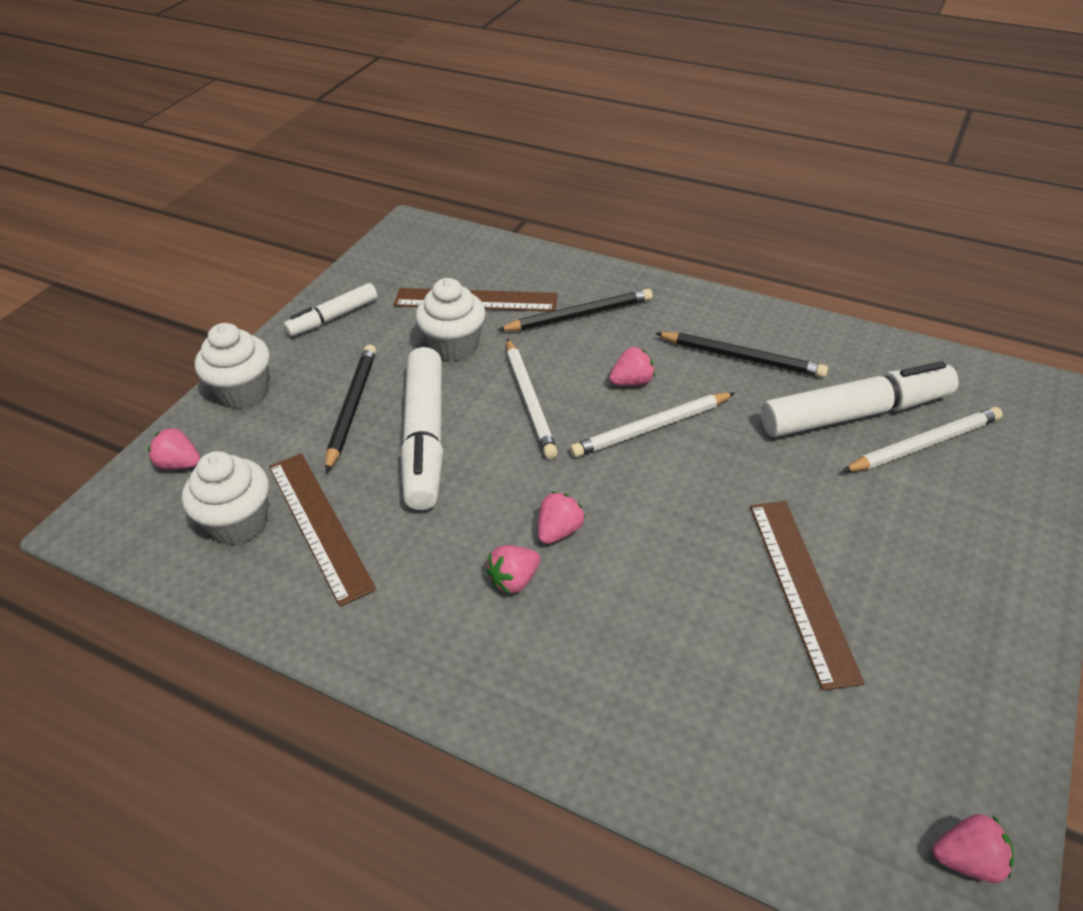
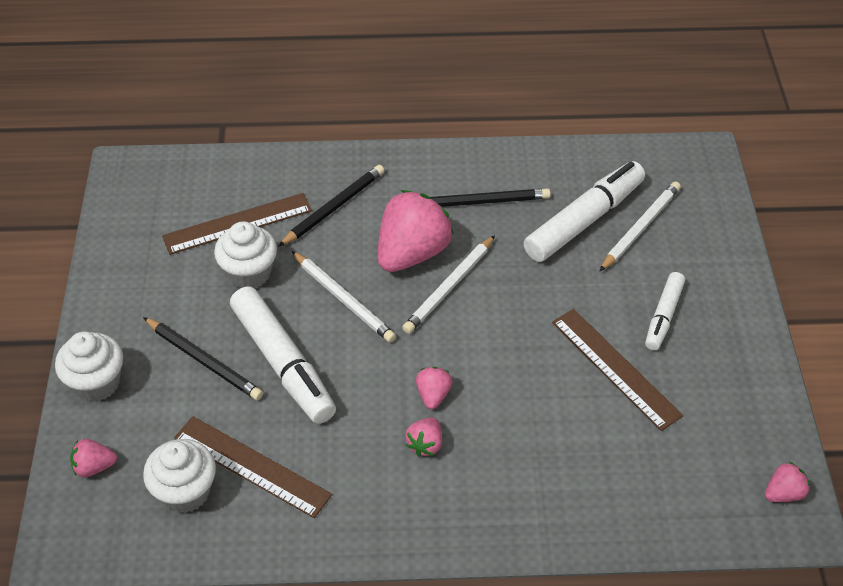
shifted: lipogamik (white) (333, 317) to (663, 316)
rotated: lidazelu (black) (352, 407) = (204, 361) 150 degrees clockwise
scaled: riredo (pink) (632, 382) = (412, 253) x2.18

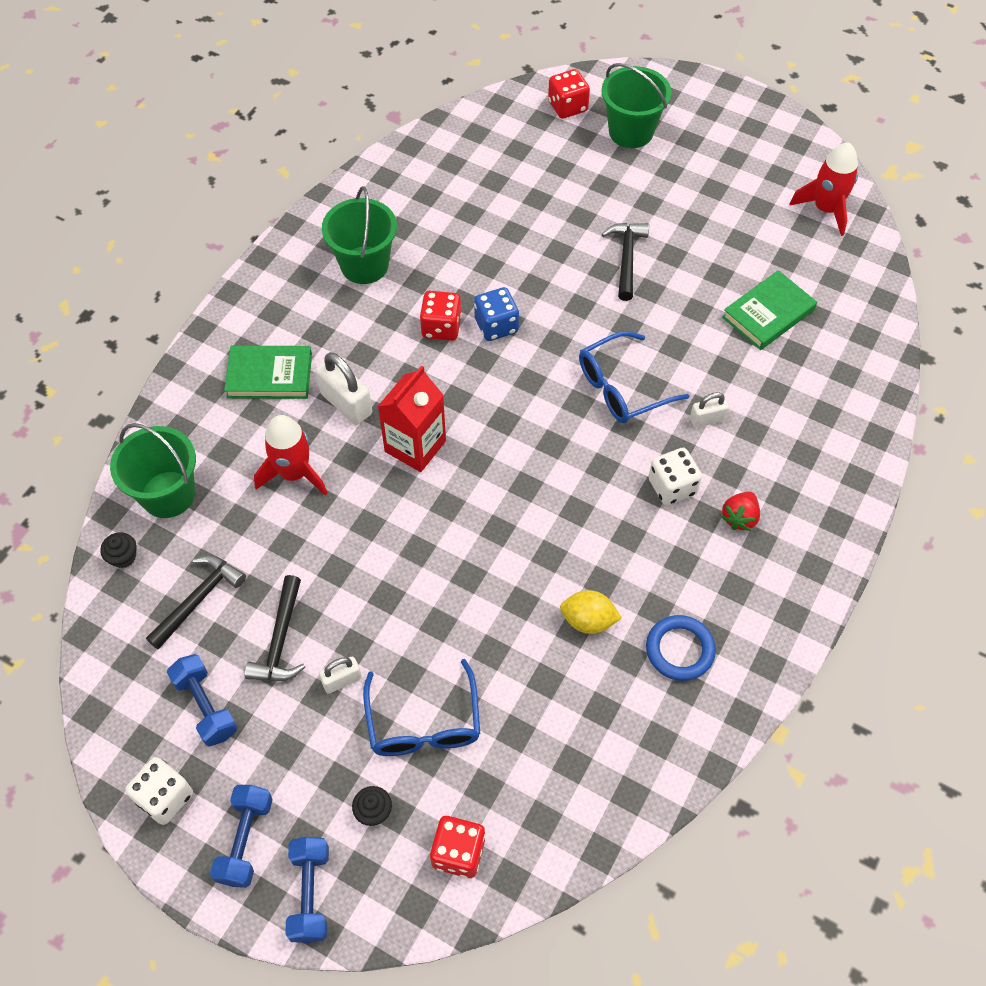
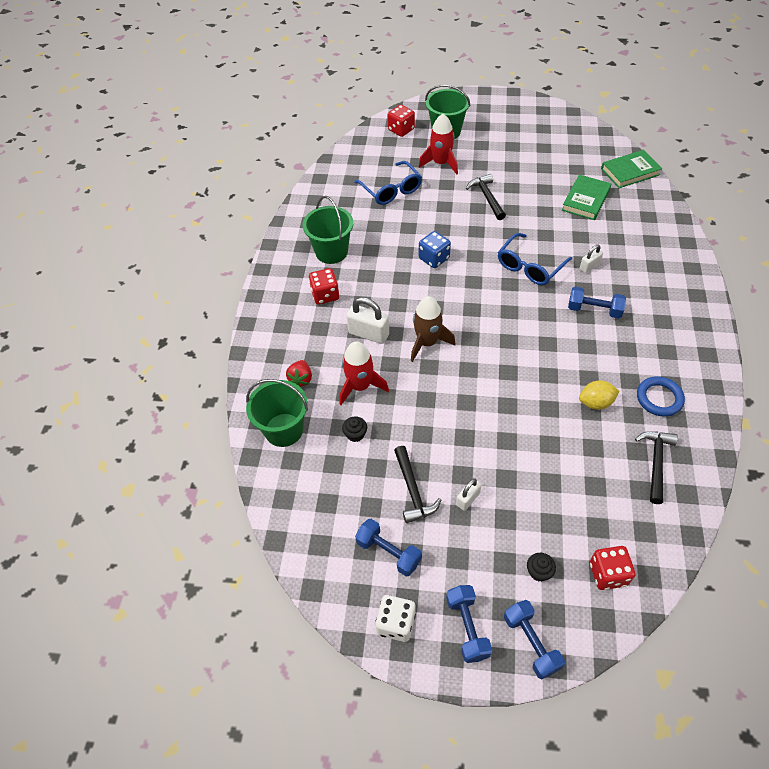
shifted: riredo (red) (739, 518) to (301, 379); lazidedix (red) (441, 327) to (325, 295); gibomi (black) (123, 557) to (355, 434); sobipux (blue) (424, 723) to (391, 190); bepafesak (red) (825, 209) to (440, 163); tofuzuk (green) (269, 375) to (630, 172); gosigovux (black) (199, 599) to (656, 462)
swapped: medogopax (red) (415, 446) to bepafesak (brown) (427, 343); lazidedix (white) (672, 486) to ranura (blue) (594, 310)

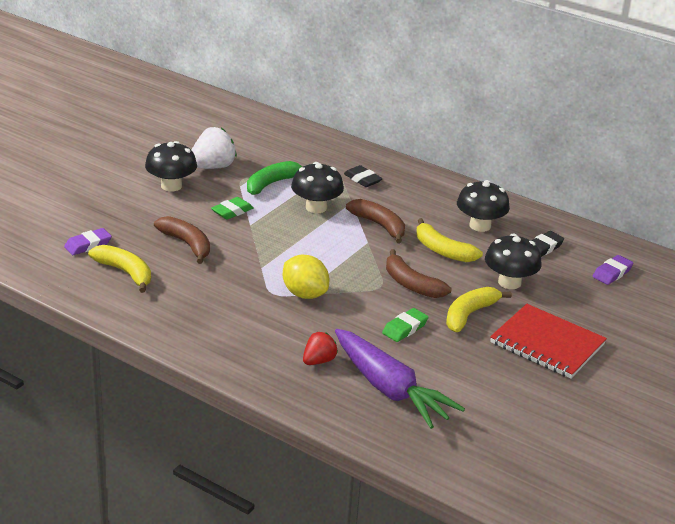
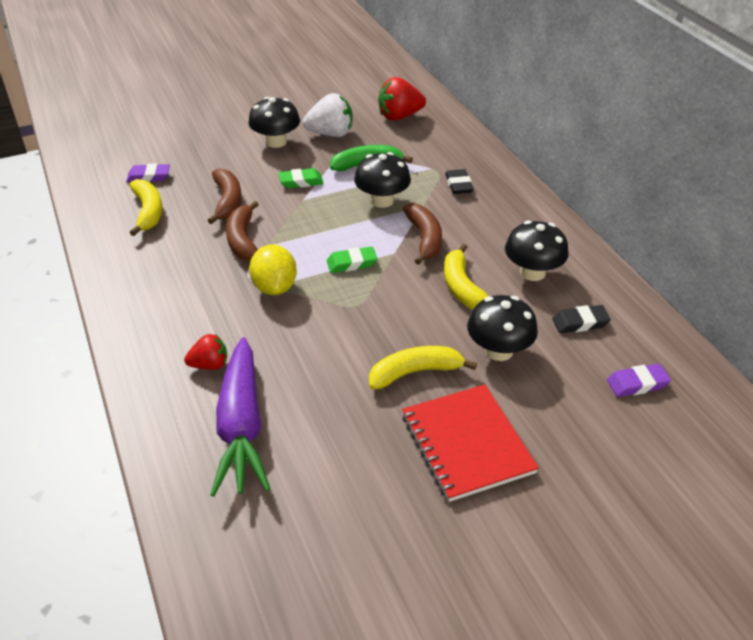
new: riredo (red) (399, 116)
shifted: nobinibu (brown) (411, 284) to (242, 240); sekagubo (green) (405, 328) to (351, 263)

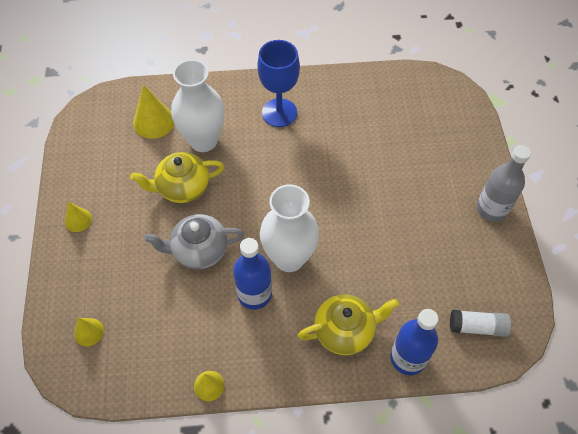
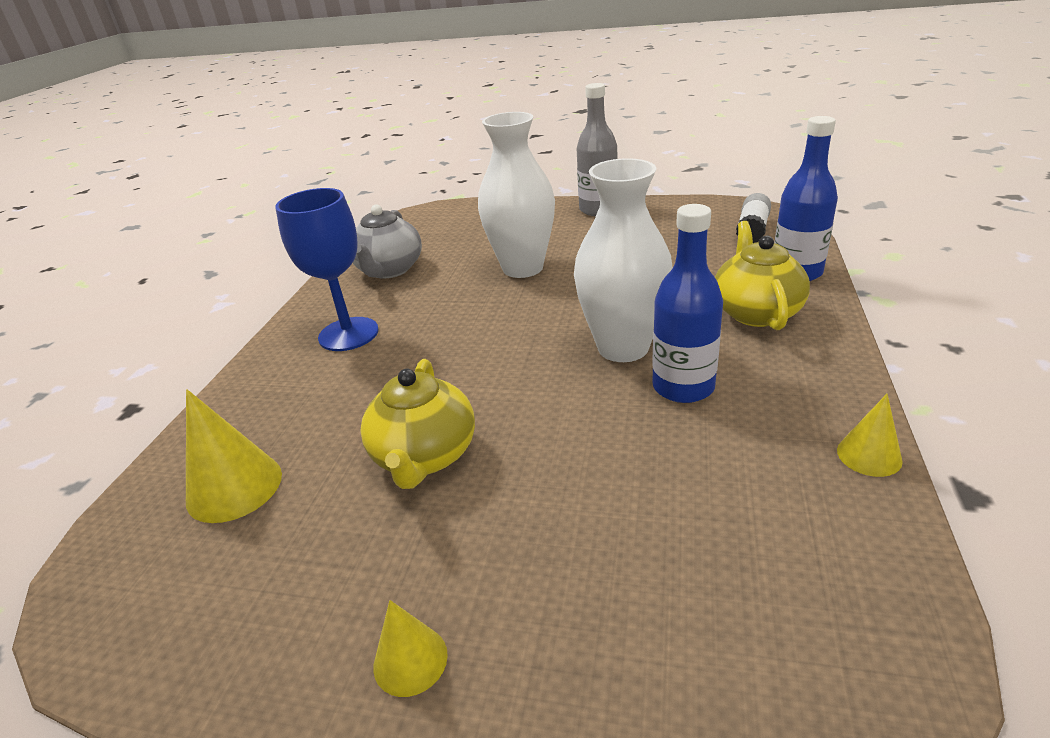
gone: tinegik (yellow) (88, 332)
shifted: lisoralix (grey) (199, 250) to (389, 270); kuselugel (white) (203, 140) to (523, 268)

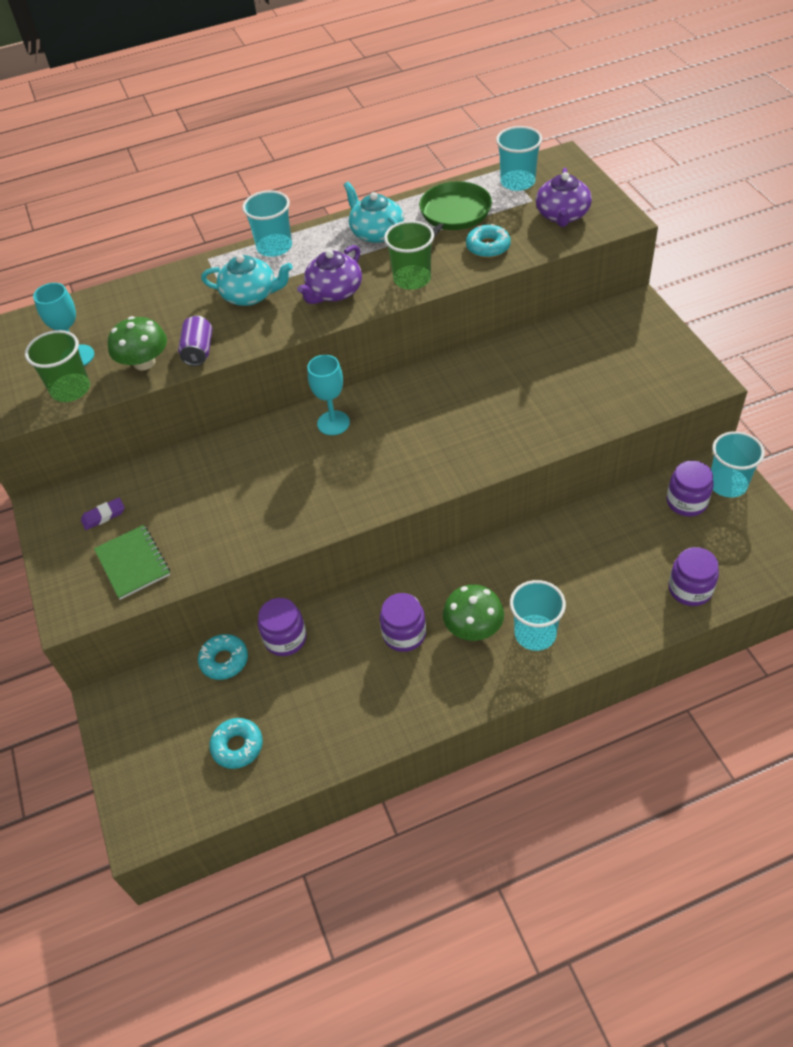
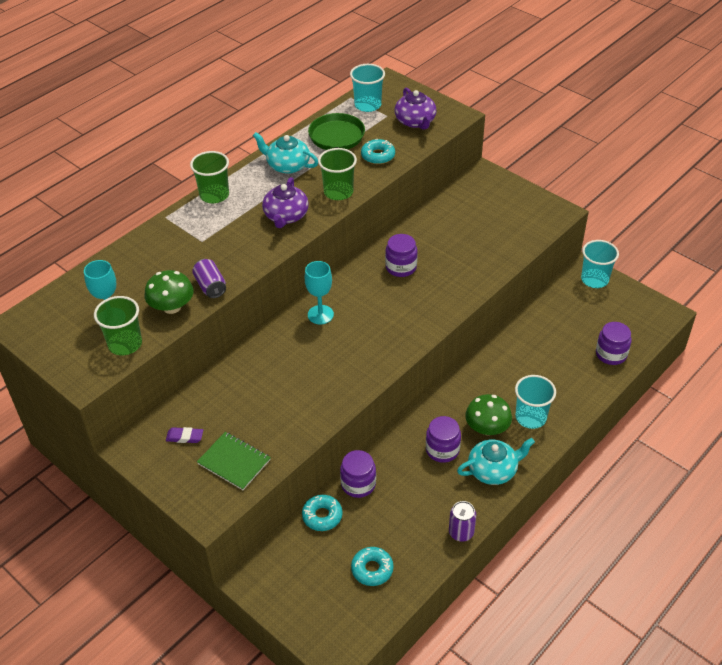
new: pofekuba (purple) (461, 532)
shifted: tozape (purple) (686, 502) to (401, 267); lisoralix (turquoise) (250, 295) to (493, 470)
repainted: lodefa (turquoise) (274, 247) to lodefa (green) (214, 195)
rotated: sekagubo (purple) (103, 516) = (185, 437) 60 degrees clockwise

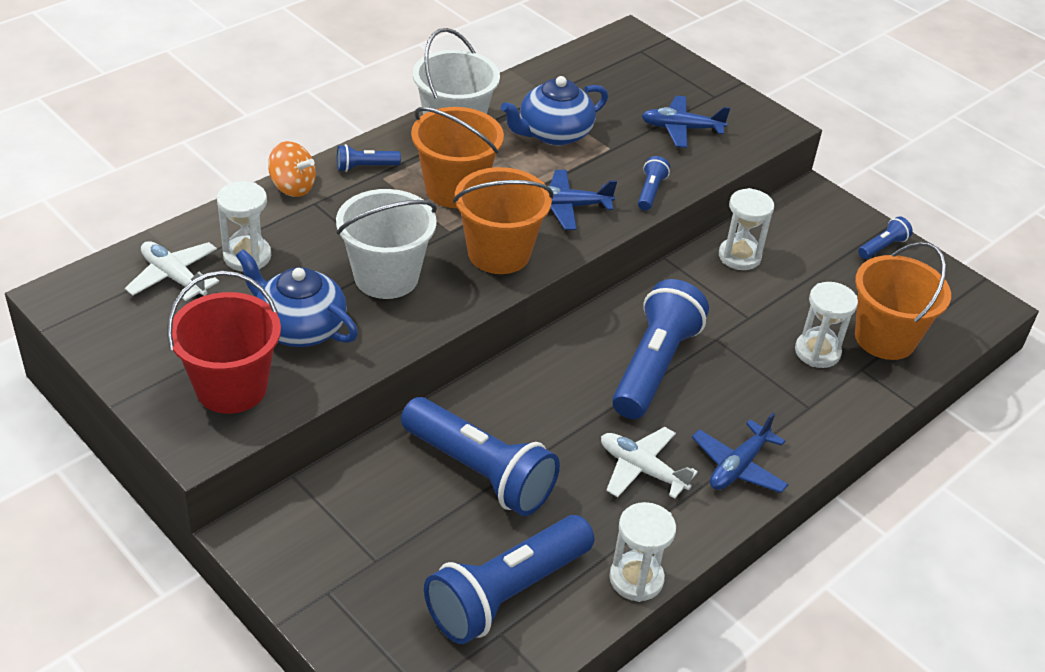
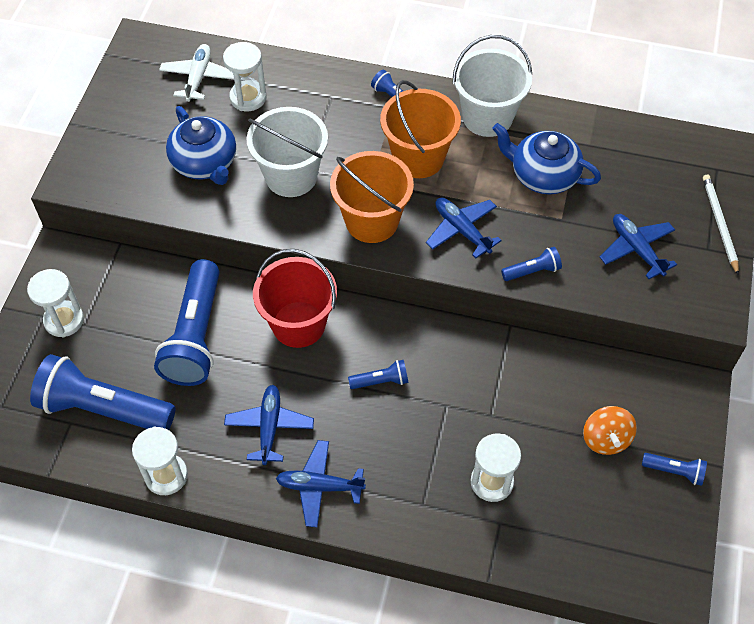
gone: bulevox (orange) (885, 338)
new: lidazelu (white) (719, 224)
shifted: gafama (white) (739, 256) to (64, 320); bulevox (red) (231, 387) to (298, 324); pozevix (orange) (292, 187) to (605, 439)
repainted: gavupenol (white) (642, 469) to gavupenol (blue) (269, 427)
rotated: lisoralix (blue) (299, 327) = (205, 163) 150 degrees clockwise
scaled: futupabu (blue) (654, 366) = (381, 381) x0.44

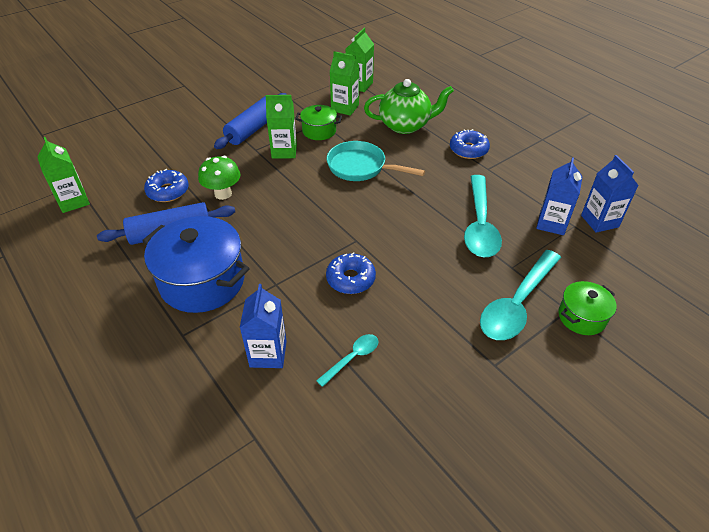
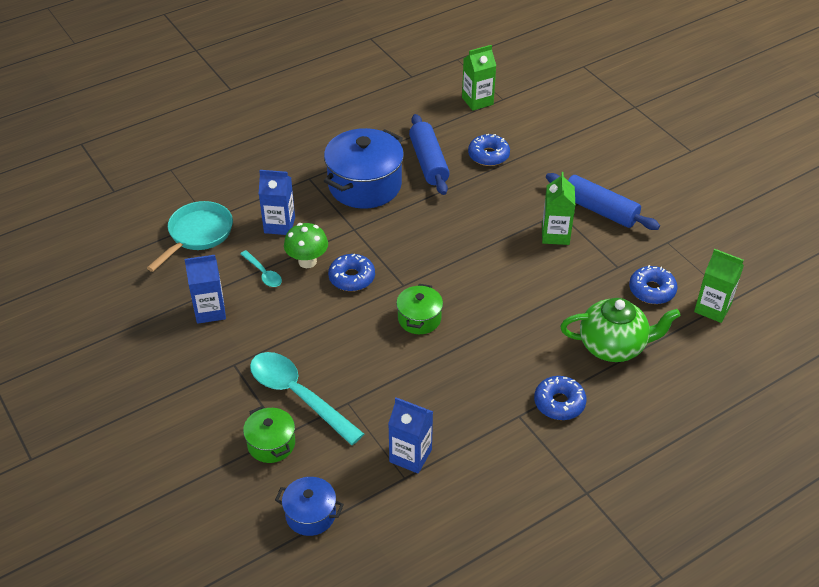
gone: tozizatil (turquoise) (480, 225)
new: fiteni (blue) (310, 514)
shifted: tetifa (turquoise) (361, 167) to (198, 234); medogopax (blue) (599, 221) to (210, 311); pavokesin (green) (223, 194) to (307, 261); fiteni (green) (319, 131) to (419, 319)
swapped: medogopax (green) (345, 108) to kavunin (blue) (652, 290)
rotated: lisoralix (green) (405, 125) = (613, 346) 90 degrees counterclockwise

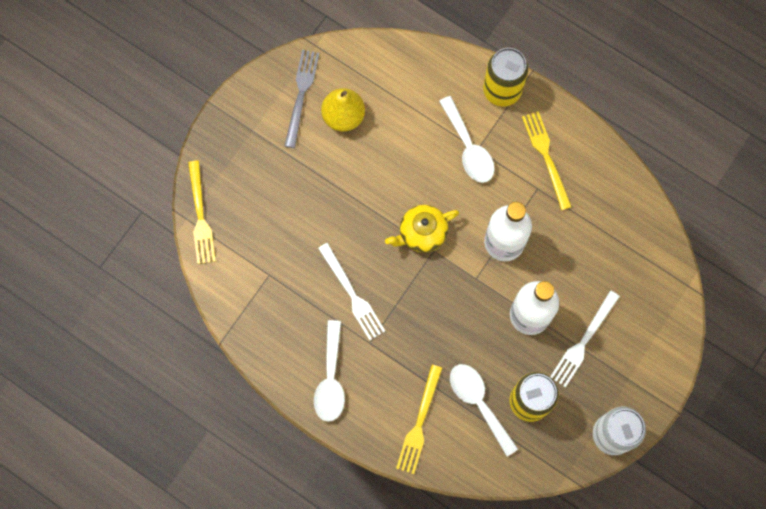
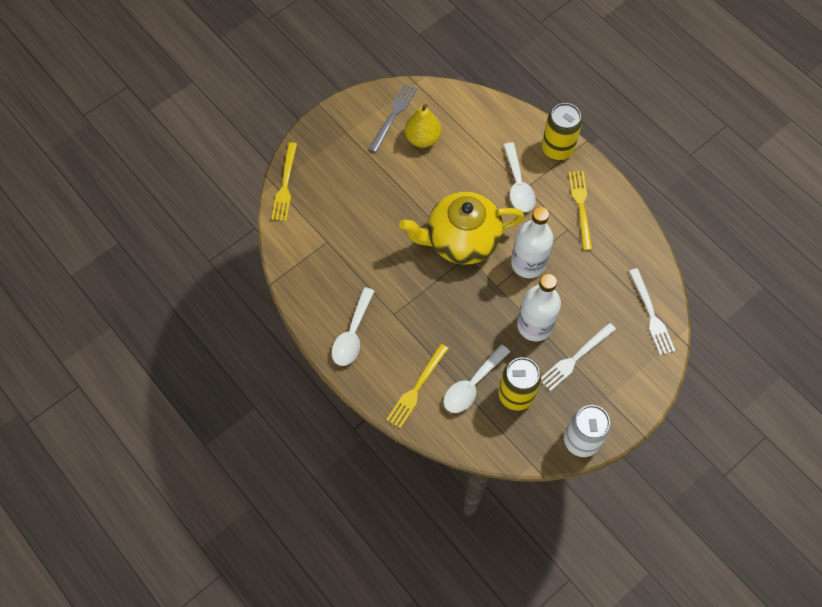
shifted: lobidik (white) (352, 294) to (651, 314)
rotated: tozizatil (white) (479, 403) = (472, 385) 120 degrees counterclockwise
scaled: lisoralix (yellow) (422, 233) = (461, 240) x1.80

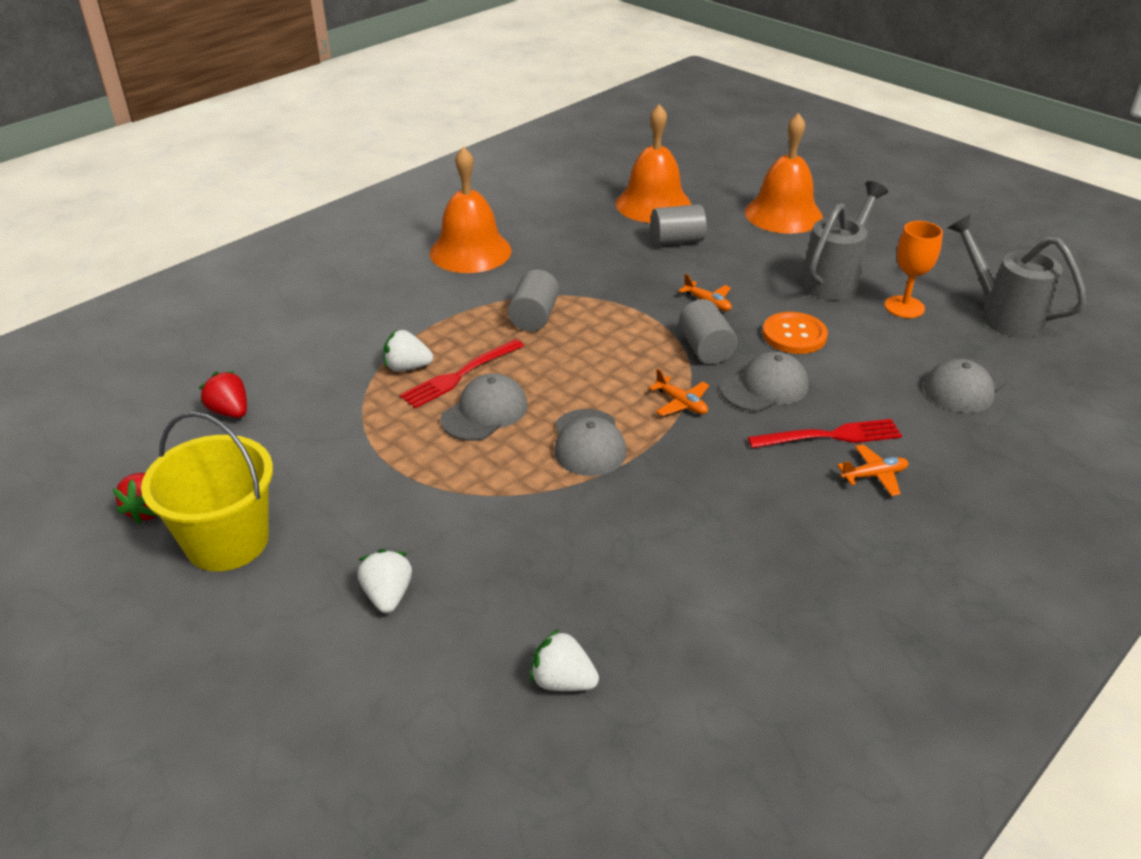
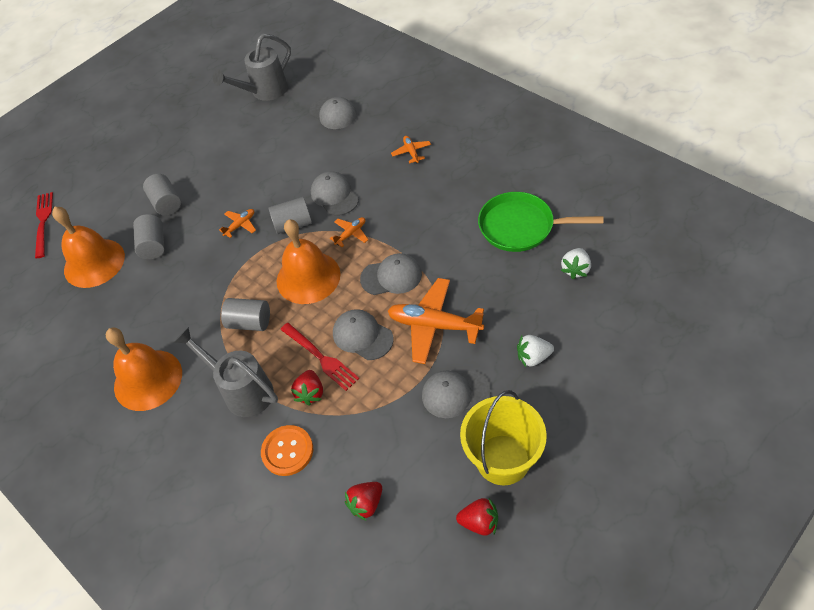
gone: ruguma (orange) (904, 307)
new: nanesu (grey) (166, 203); gavupenol (orange) (434, 325); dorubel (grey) (455, 393); tetifa (green) (520, 227)
shifted: lobidik (red) (830, 436) to (43, 222); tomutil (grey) (834, 279) to (242, 390); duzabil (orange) (794, 335) to (287, 451); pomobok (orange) (783, 214) to (308, 277)
repainted: riredo (white) (407, 367) to riredo (red) (310, 393)

